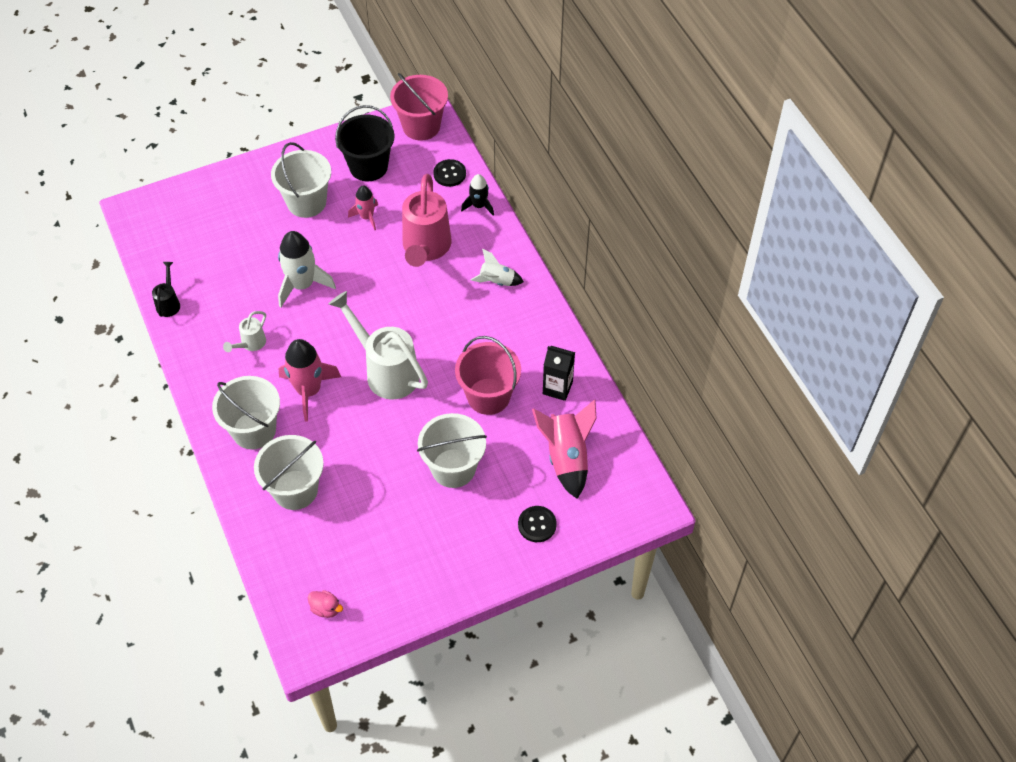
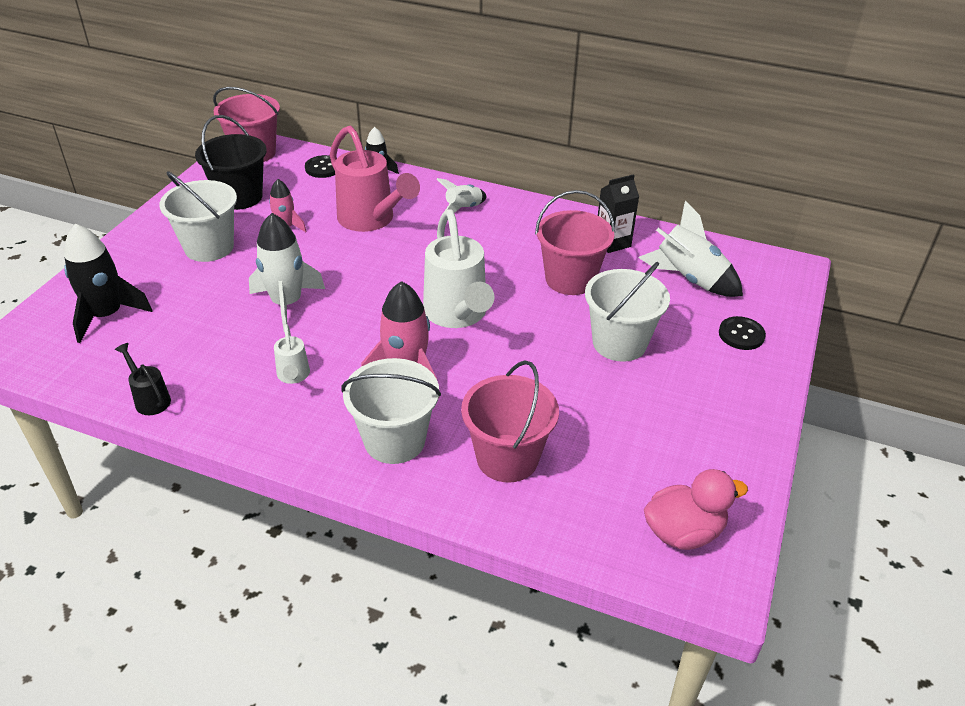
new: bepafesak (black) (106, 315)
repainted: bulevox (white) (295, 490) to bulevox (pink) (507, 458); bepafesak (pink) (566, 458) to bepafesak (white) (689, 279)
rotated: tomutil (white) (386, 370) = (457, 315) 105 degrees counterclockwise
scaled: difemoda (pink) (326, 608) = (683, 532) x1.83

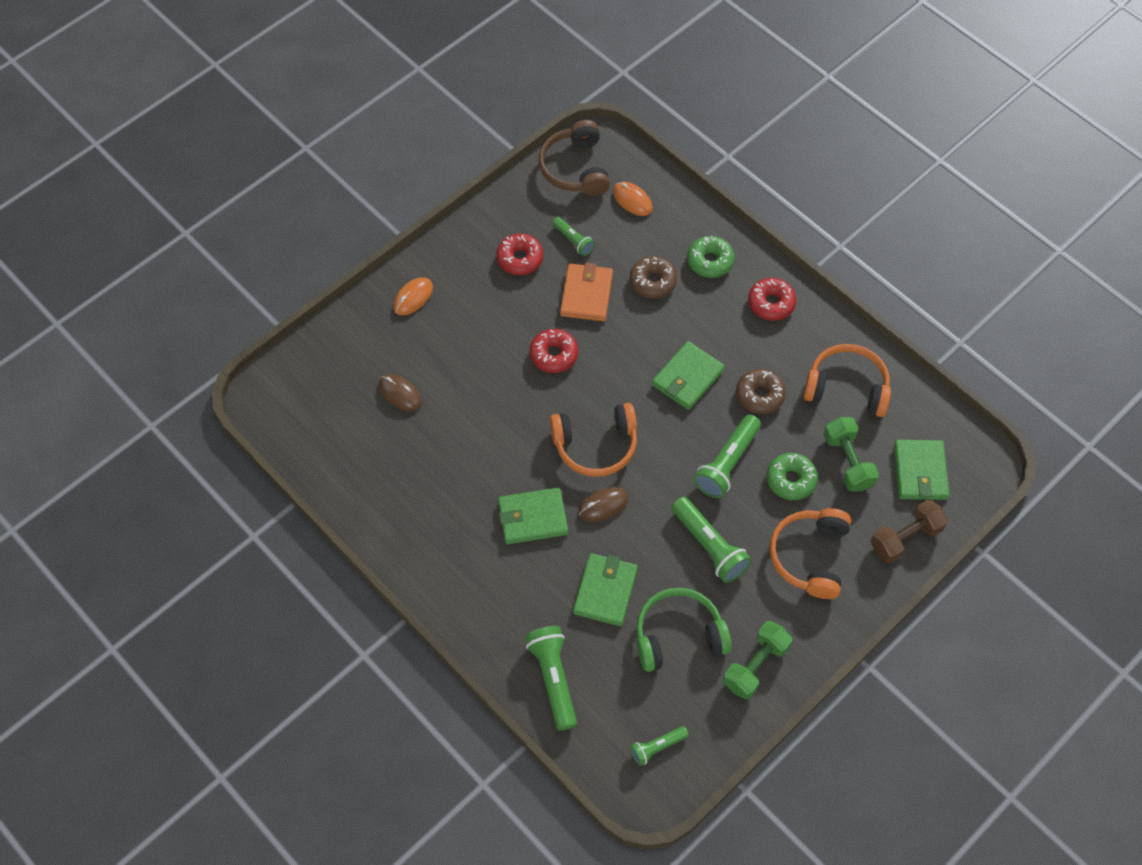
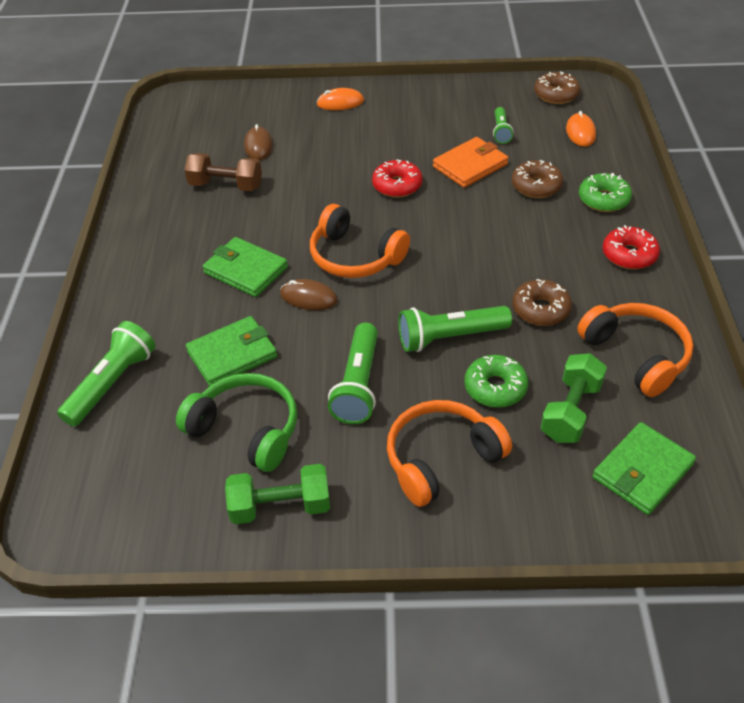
gone: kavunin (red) (520, 259); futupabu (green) (657, 747); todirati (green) (687, 377)
shifted: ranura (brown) (905, 538) to (226, 186)
swapped: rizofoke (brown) (575, 168) to kavunin (brown) (556, 94)

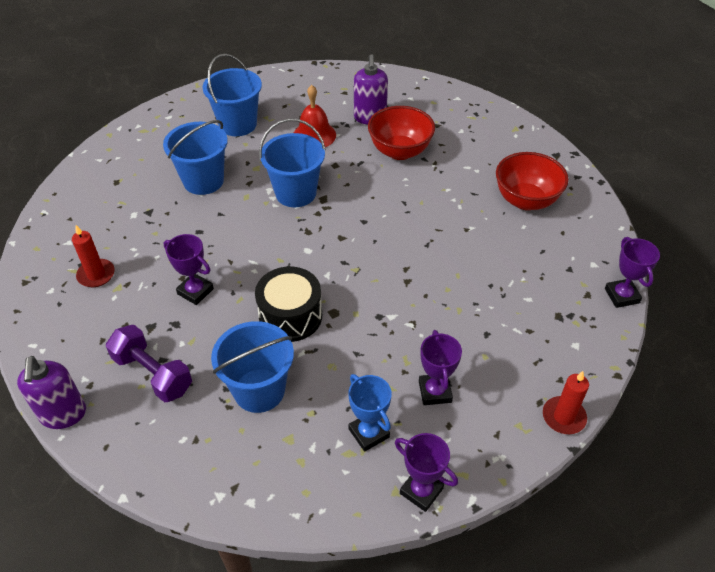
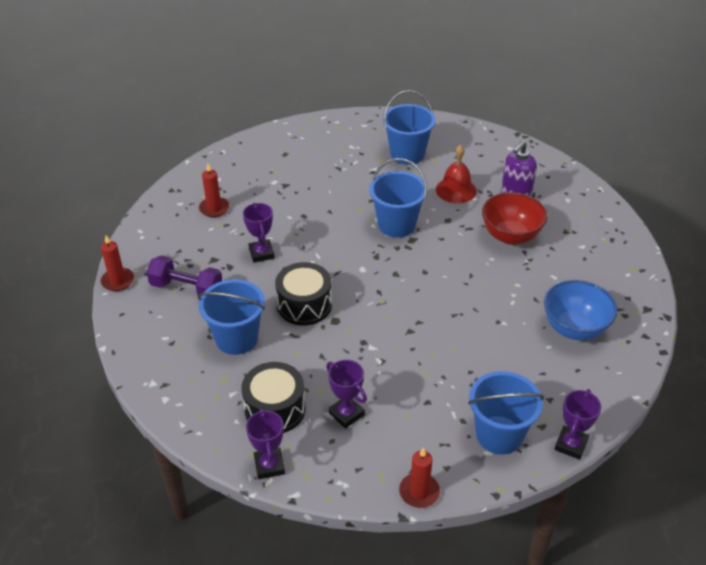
shifted: bulevox (blue) (203, 181) to (499, 435)
swapped: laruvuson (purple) (63, 414) to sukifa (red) (118, 281); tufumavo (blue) (369, 433) to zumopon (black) (275, 409)
repainted: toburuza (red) (526, 200) to toburuza (blue) (574, 328)
rotated: ranura (purple) (153, 374) = (186, 289) 60 degrees counterclockwise; tufumavo (purple) (435, 391) = (346, 414) 75 degrees counterclockwise

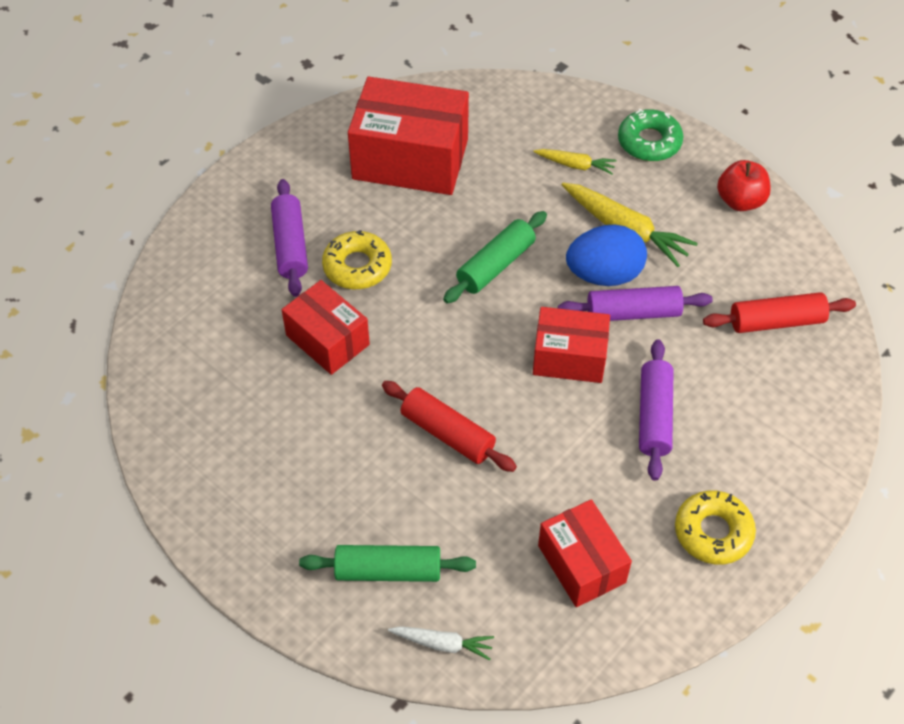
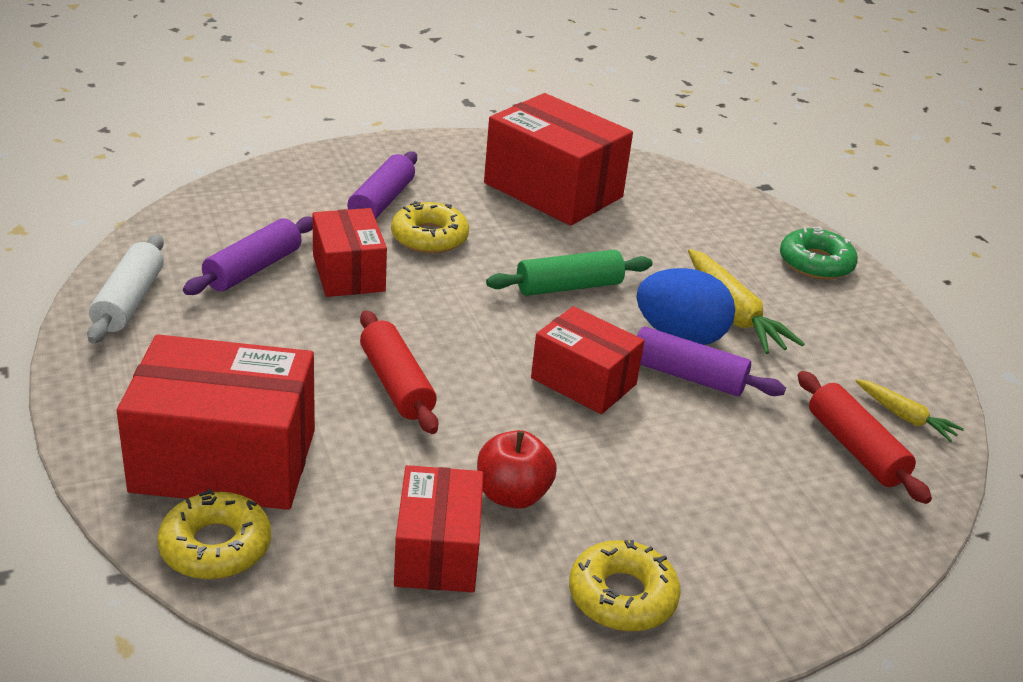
new: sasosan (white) (129, 301)
shifted: sasosan (purple) (654, 416) to (253, 269); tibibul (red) (740, 201) to (512, 495); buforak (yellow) (575, 165) to (905, 417)
swapped: sasosan (green) (388, 570) to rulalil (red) (224, 460); buforak (white) (442, 644) to kavunin (yellow) (215, 546)
rotated: sasosan (red) (776, 321) = (855, 449) 45 degrees clockwise

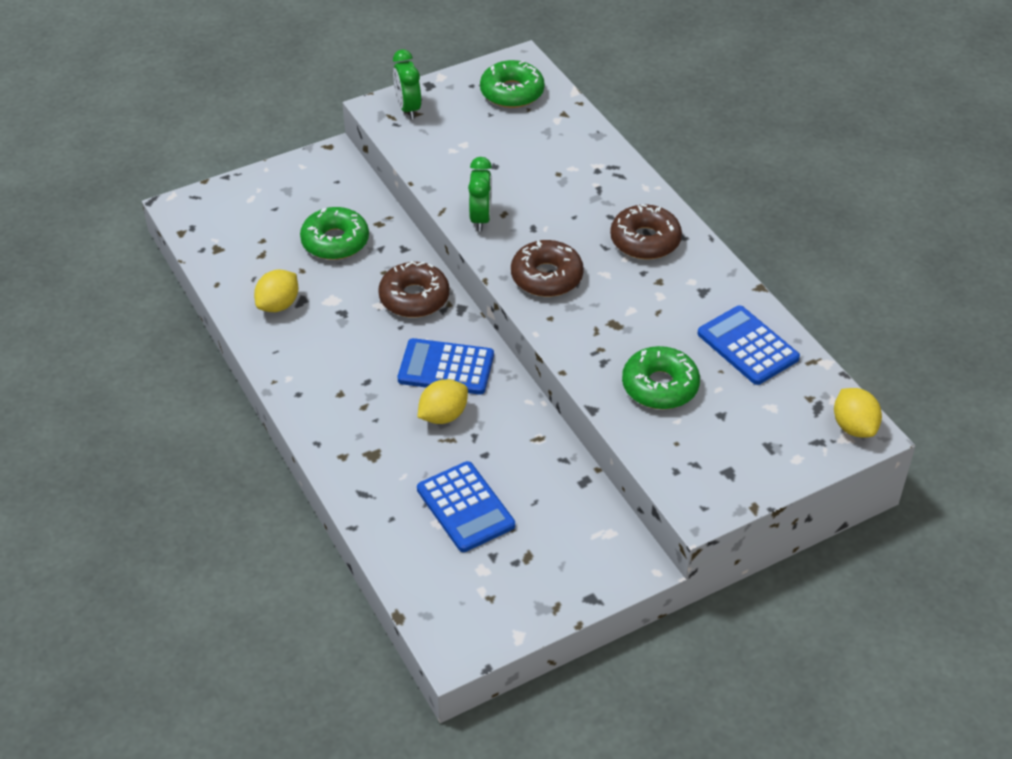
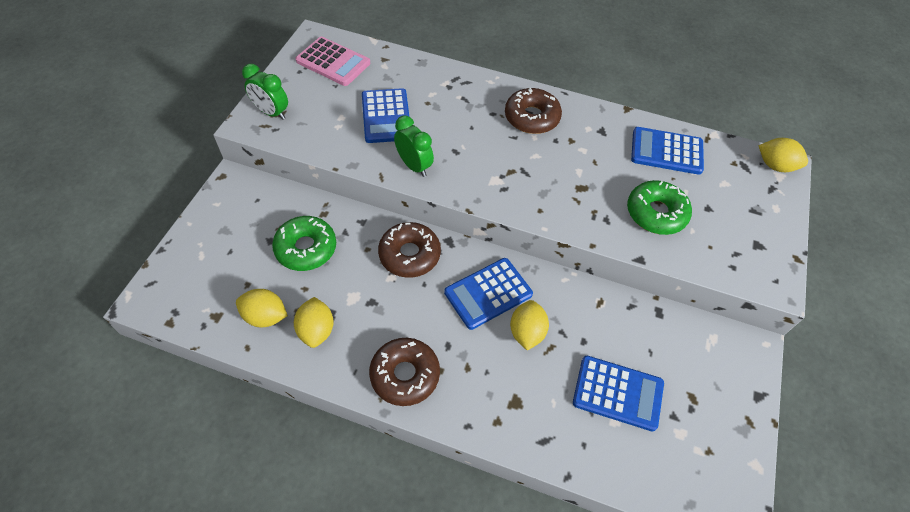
new: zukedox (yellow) (265, 316); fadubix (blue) (386, 116)
shifted: kavunin (brown) (546, 277) to (405, 375)
swapped: kavunin (green) (512, 92) to fadubix (pink) (333, 62)

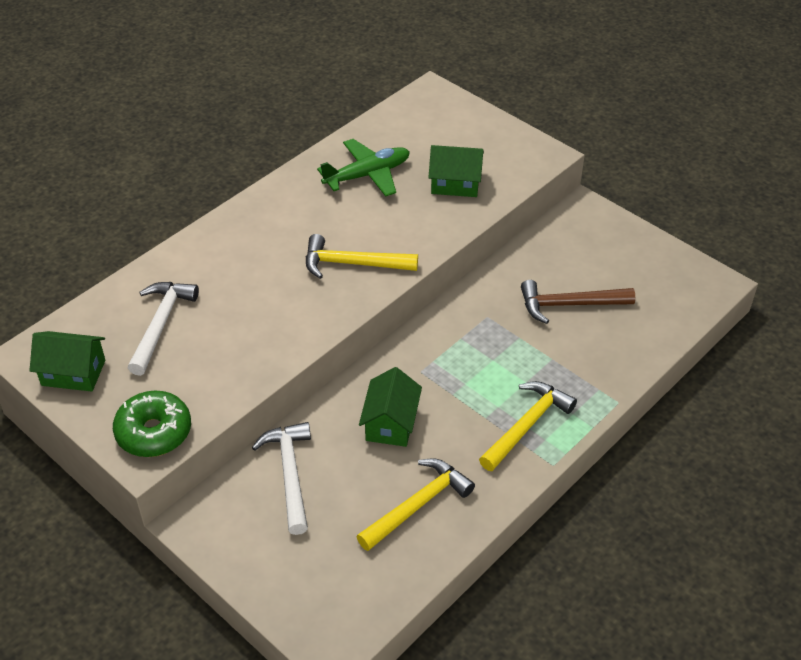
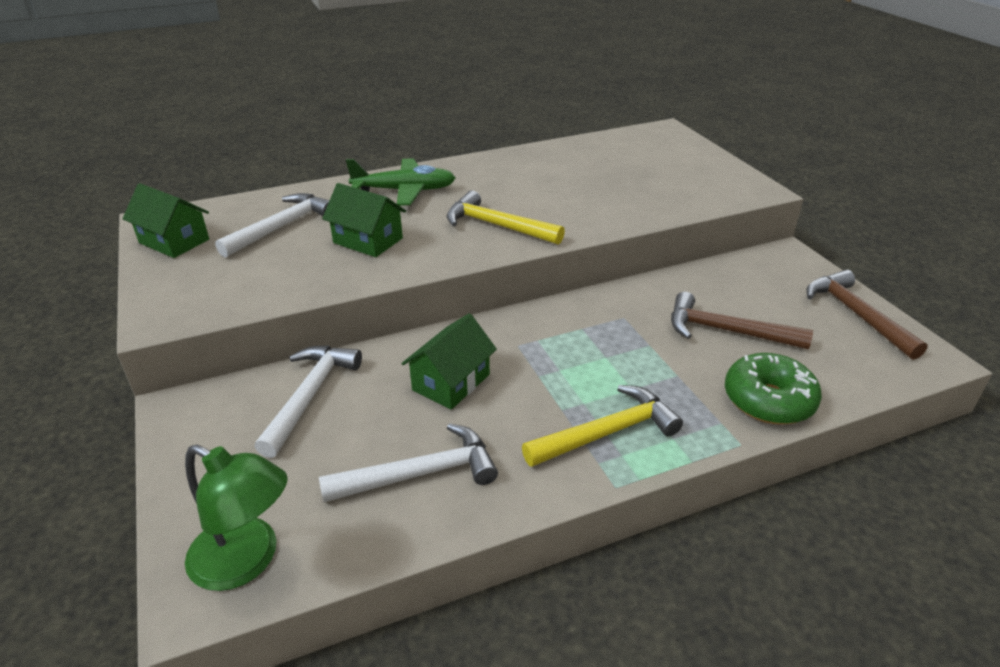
new: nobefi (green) (247, 561); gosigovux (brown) (856, 315)
shifted: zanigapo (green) (455, 184) to (368, 240); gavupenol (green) (367, 175) to (405, 190); kavunin (green) (154, 432) to (768, 400)
repainted: gosigovux (yellow) (417, 505) to gosigovux (white) (420, 474)

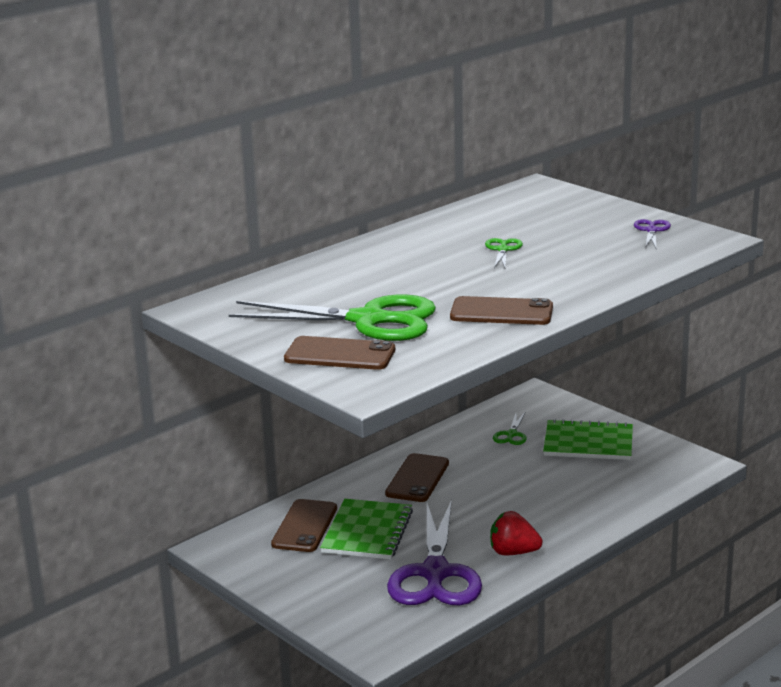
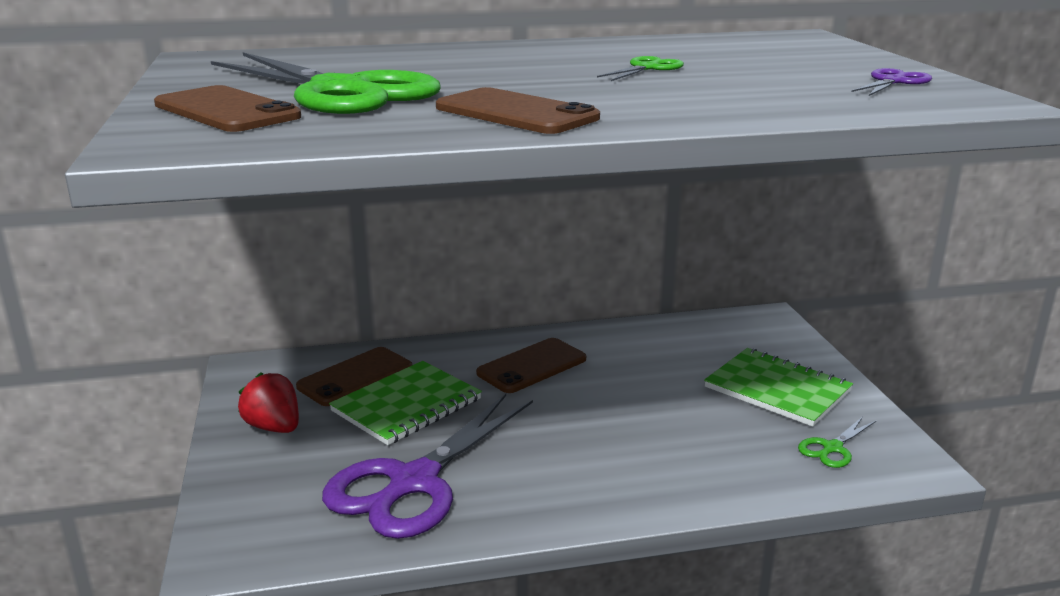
shifted: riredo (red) (513, 552) to (274, 427); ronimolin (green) (511, 434) to (832, 448)

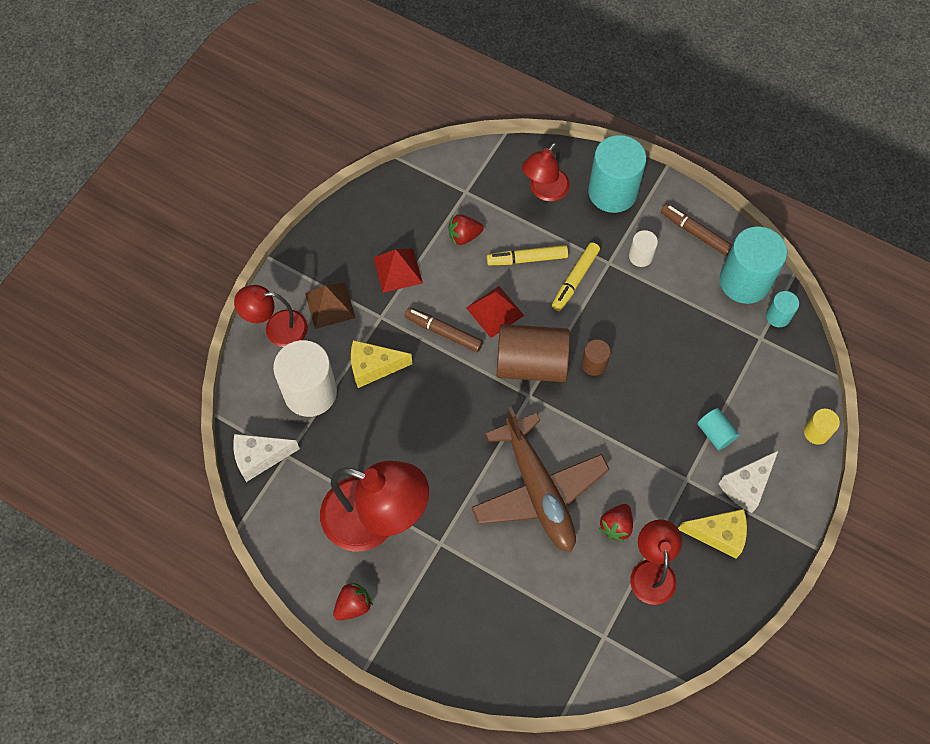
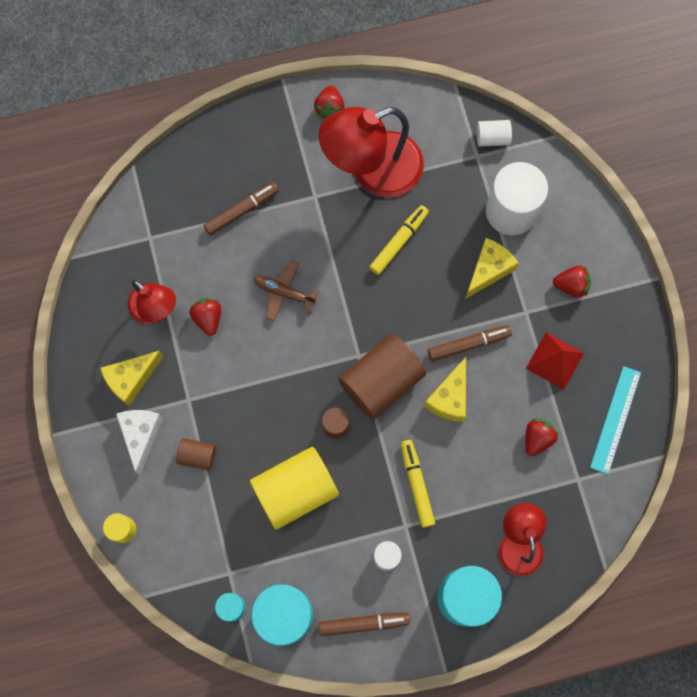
gone: nobefi (red) (277, 328)
new: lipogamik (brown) (241, 211); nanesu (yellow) (295, 490); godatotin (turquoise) (615, 419)
shifted: lipogamik (yellow) (527, 259) to (399, 242)
swapped: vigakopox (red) (495, 311) to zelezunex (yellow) (449, 397); zelezunex (white) (260, 458) to nanesu (white) (492, 138); vigakopox (brown) (330, 305) to riredo (red) (571, 285)
repainted: nanesu (turquoise) (715, 433) to nanesu (brown) (197, 455)
scaled: gavupenol (brown) (538, 491) = (284, 292) x0.48

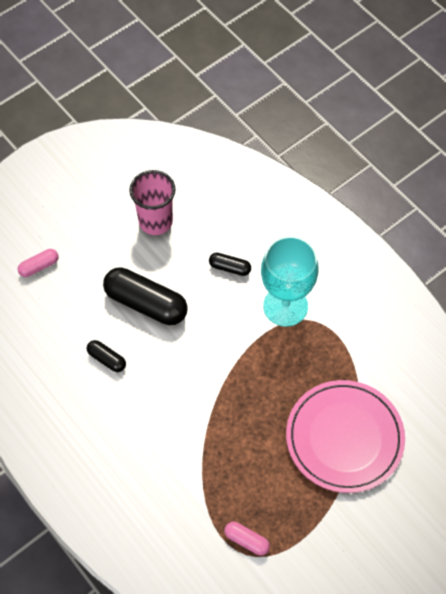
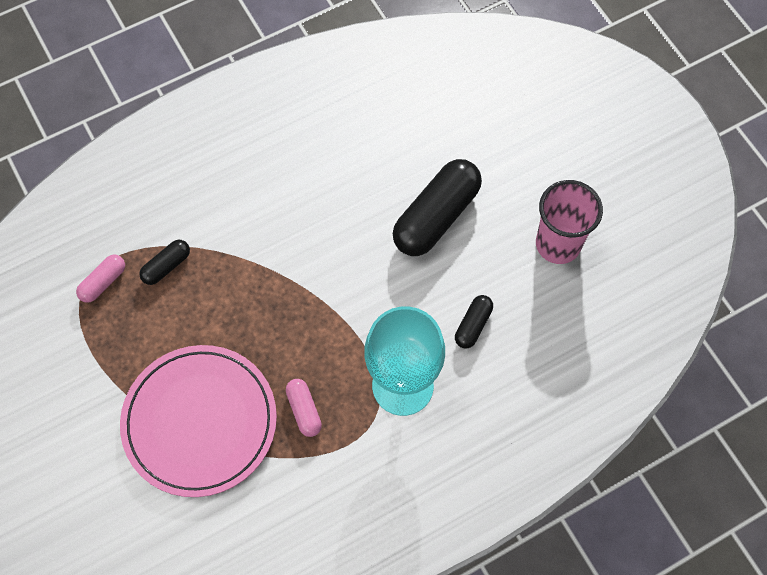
shifted: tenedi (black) (107, 359) to (166, 266); tenedi (pink) (39, 266) to (304, 410)

